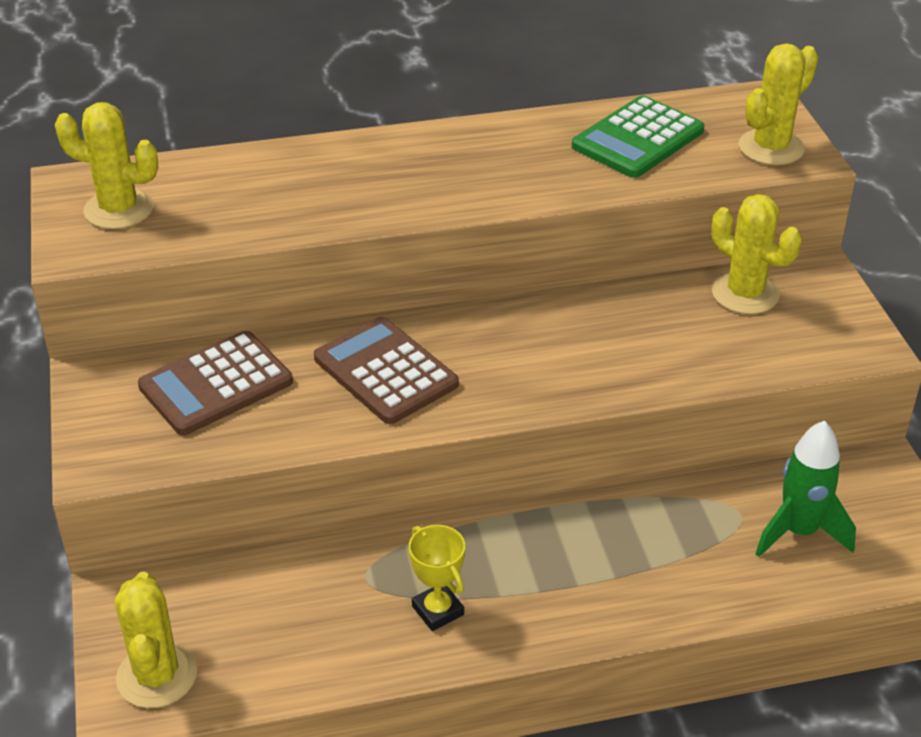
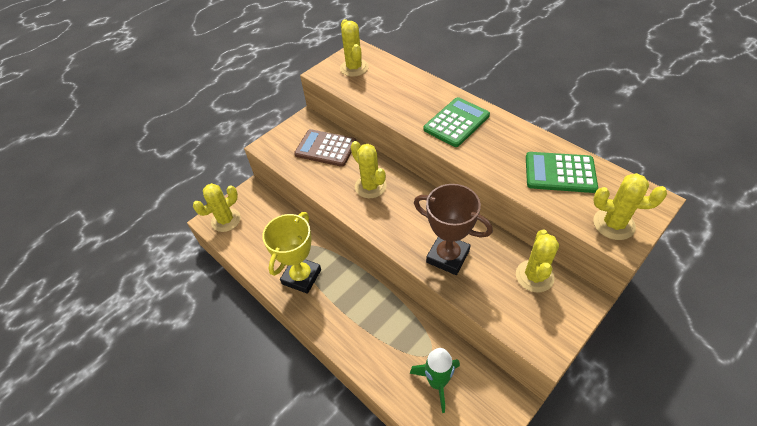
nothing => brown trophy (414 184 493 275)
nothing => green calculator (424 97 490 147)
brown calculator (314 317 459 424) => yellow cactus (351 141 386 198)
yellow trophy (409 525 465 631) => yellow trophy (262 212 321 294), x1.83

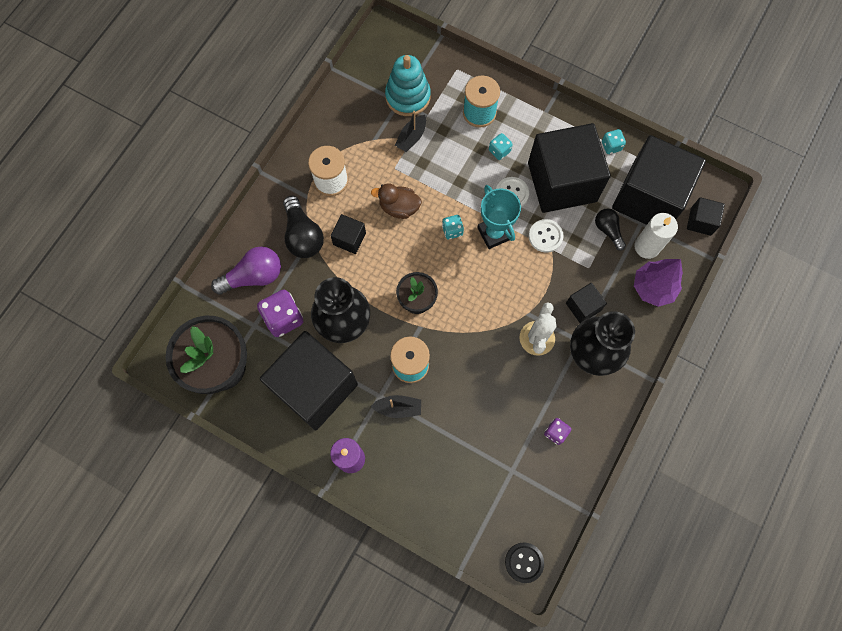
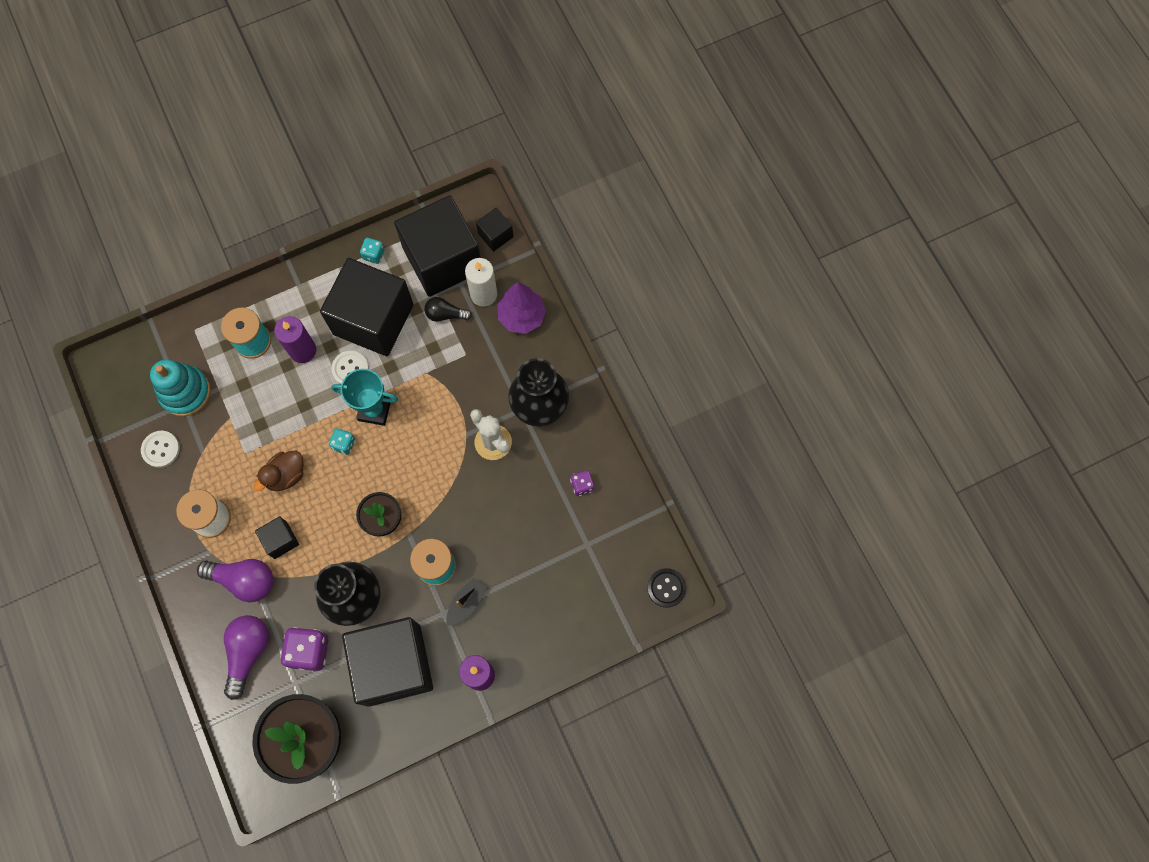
black boat (394 111 426 152) => nothing
black cube (566 283 607 323) => nothing
white button (529 219 564 253) => white button (141 431 180 468), relocated
turquoise dice (489 133 513 160) => purple candle (274 316 316 363)
black light bulb (283 196 324 258) => purple light bulb (197 559 273 602)

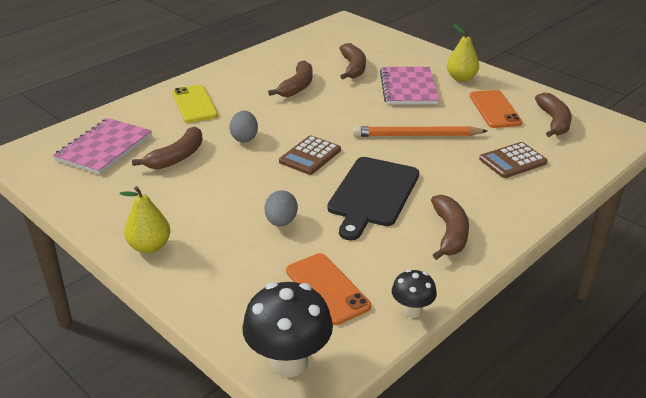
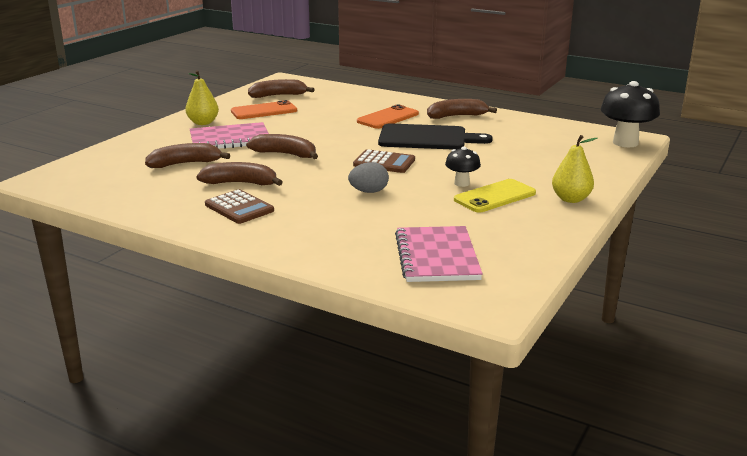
grey egg (265 190 298 226) => nothing
orange pencil (353 126 487 137) => nothing
brown banana (132 127 203 169) => brown banana (246 134 318 159), relocated
yellow phone (172 85 218 123) => yellow phone (454 179 536 213), relocated
orange phone (286 253 371 325) => orange phone (357 105 419 129), relocated
black mushroom (392 269 437 318) => black mushroom (445 147 481 187), relocated
brown calculator (479 142 548 178) => brown calculator (205 189 274 224), relocated
pink notebook (53 118 152 174) => pink notebook (395 226 483 282), 75 degrees clockwise

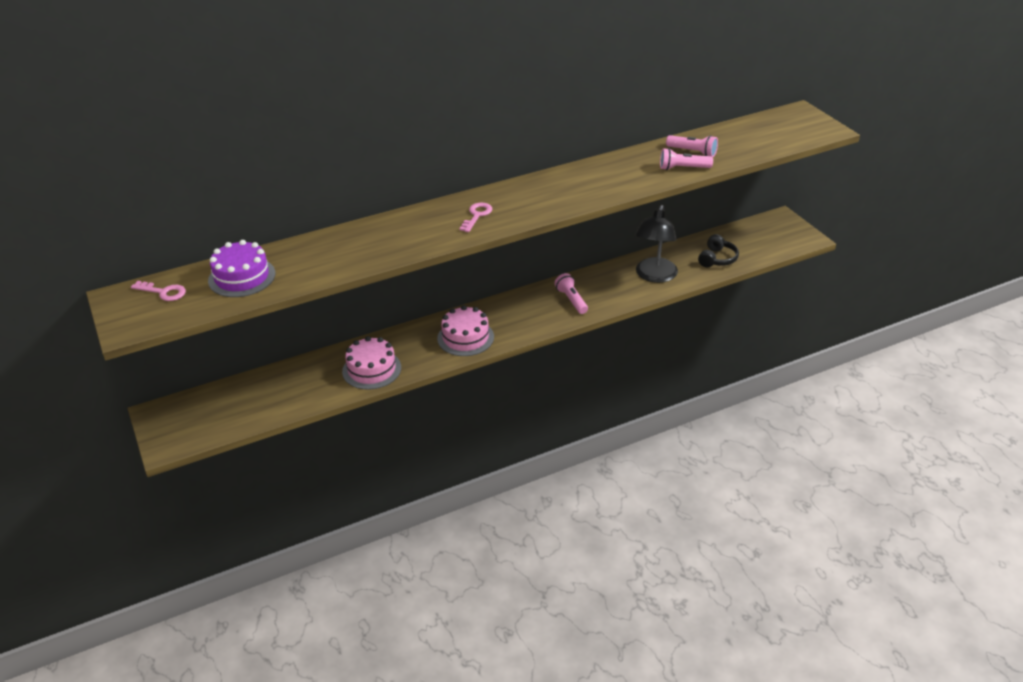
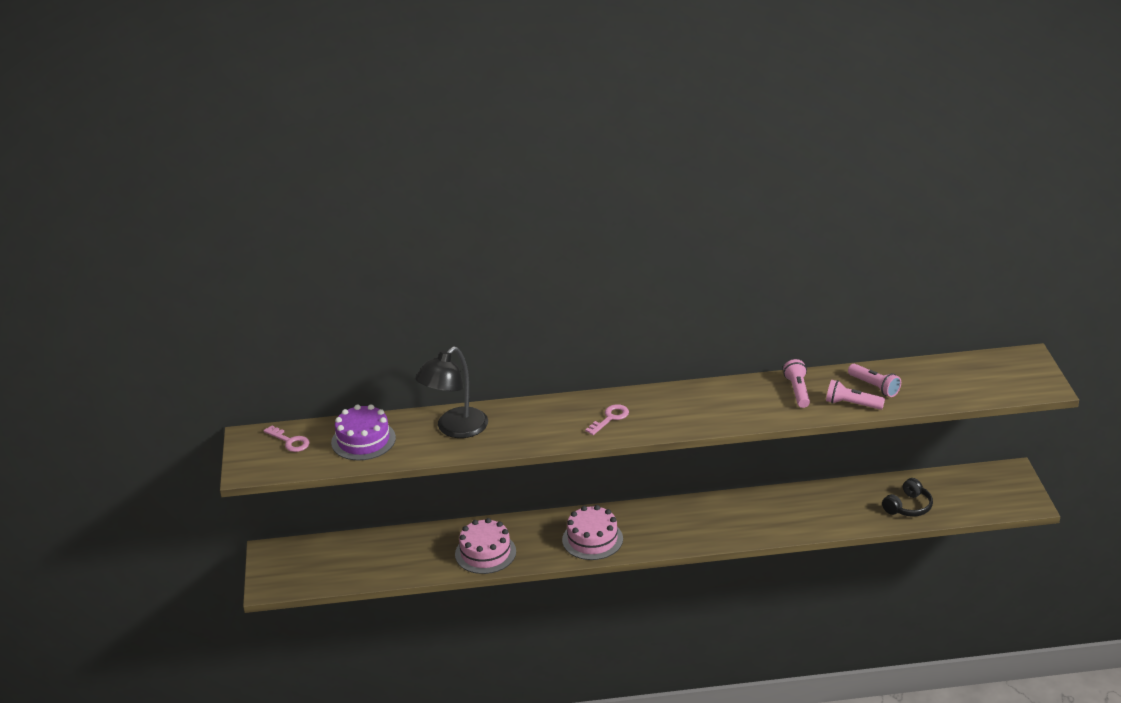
pink flashlight (555 273 588 314) => pink flashlight (783 359 810 408), relocated
black lamp (635 205 678 283) => black lamp (415 347 488 438), relocated

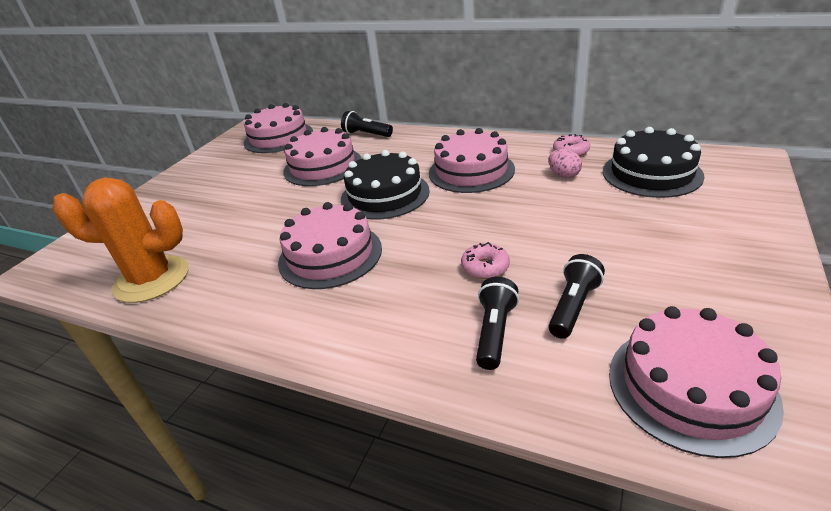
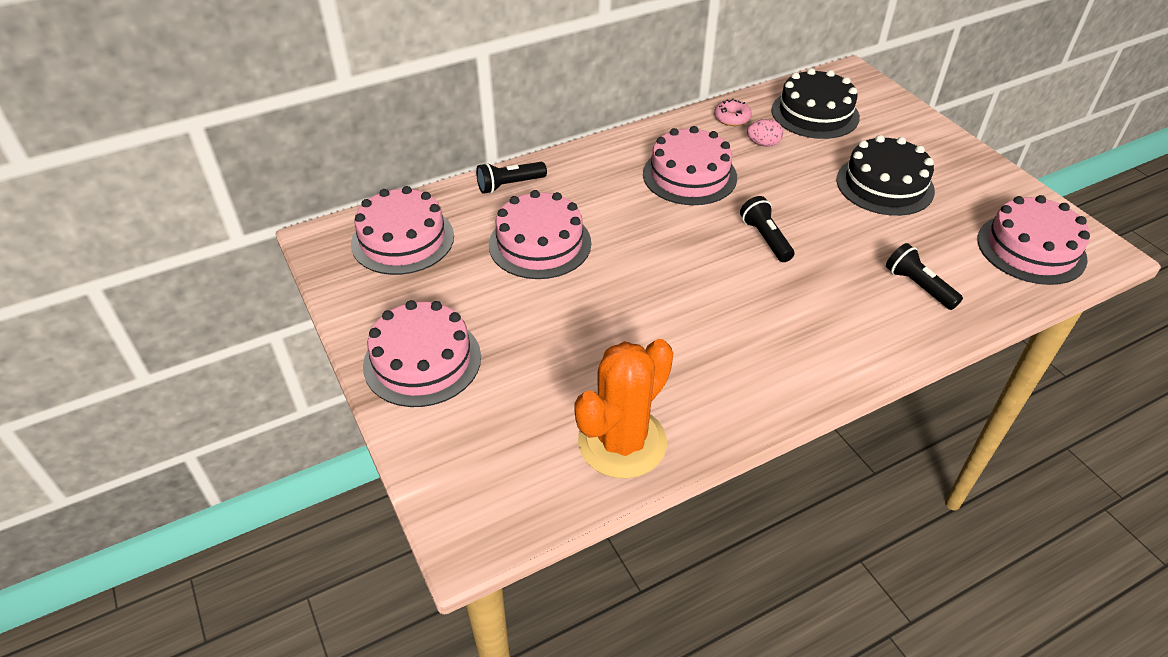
pink donut (461 242 510 279) => nothing
pink cake (278 202 382 289) => pink cake (363 300 481 407), relocated
black cake (341 150 430 220) => black cake (837 135 935 216), relocated
black flashlight (548 254 605 339) => black flashlight (740 196 794 262), relocated

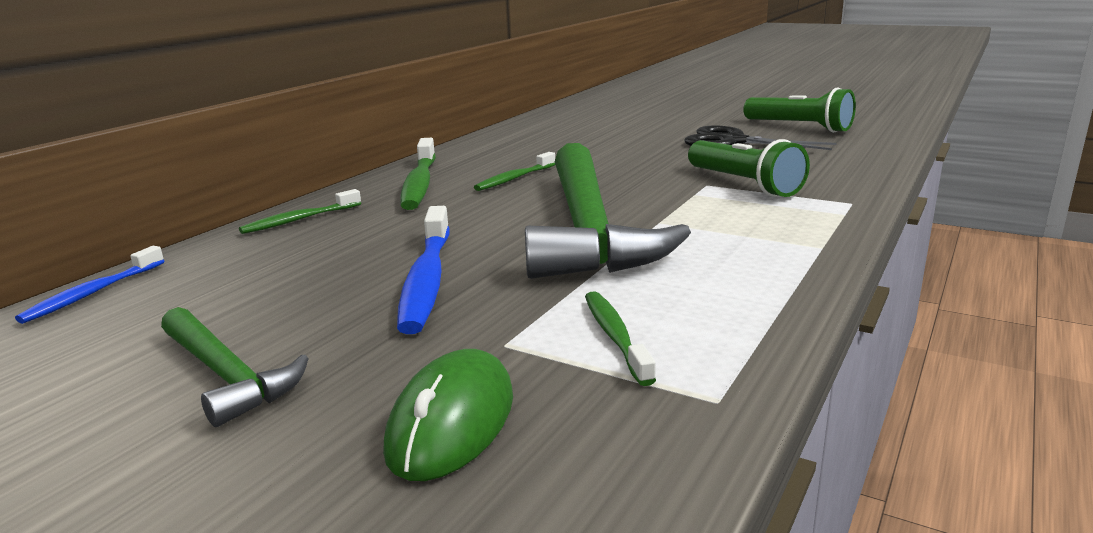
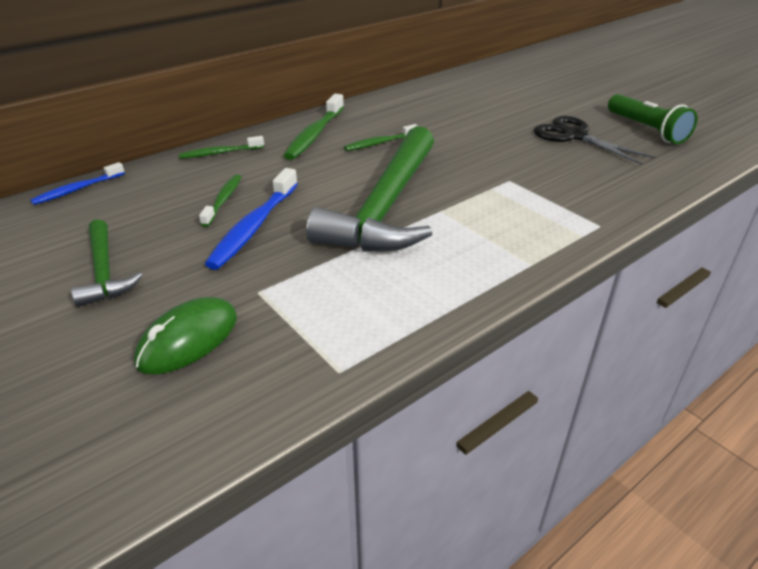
green flashlight (688 139 810 197) => nothing
green toothbrush (585 291 656 386) => green toothbrush (199 174 241 227), relocated

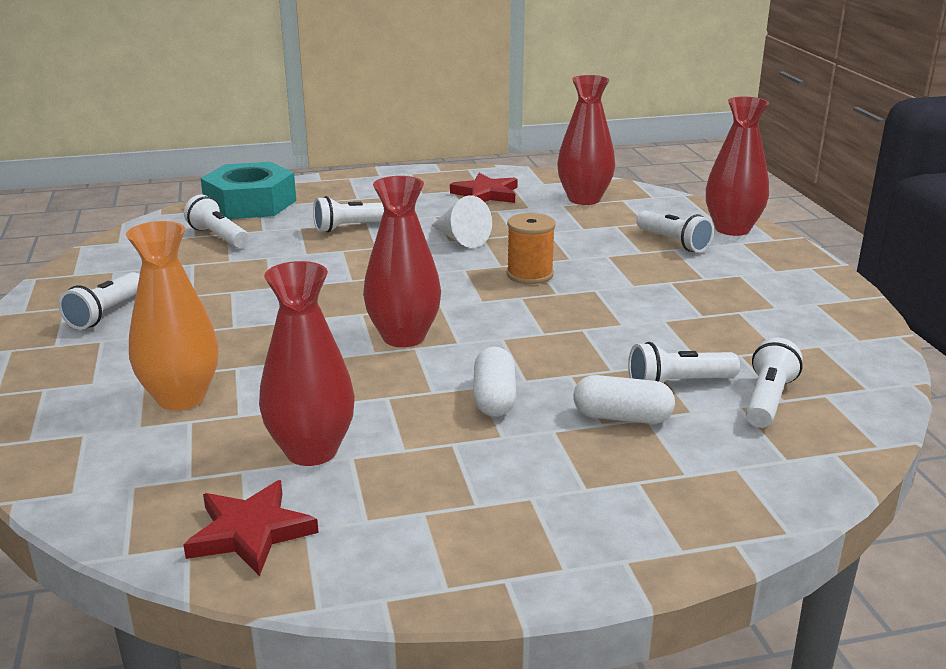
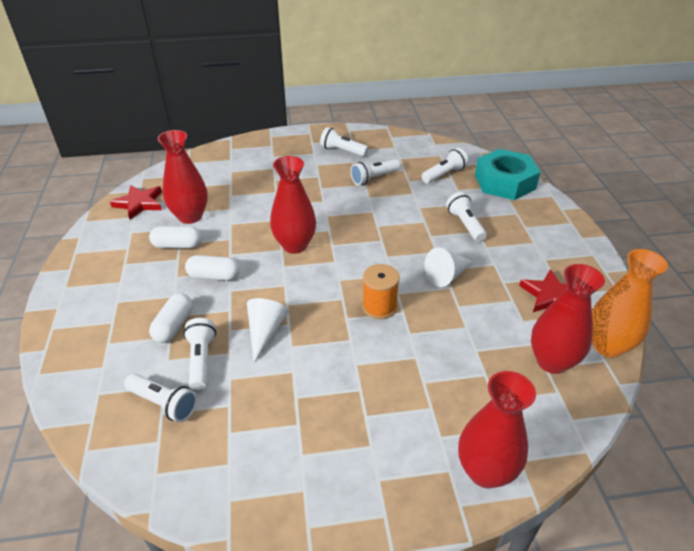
nothing => white capsule (149 226 202 248)
nothing => white cone (247 298 289 363)
orange vase (126 221 218 411) => orange vase (592 249 668 357), relocated
white flashlight (636 210 714 252) => white flashlight (350 159 400 185), relocated

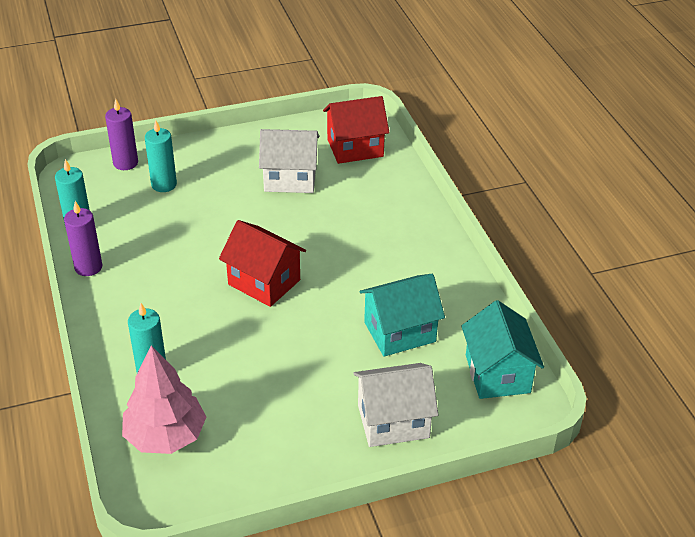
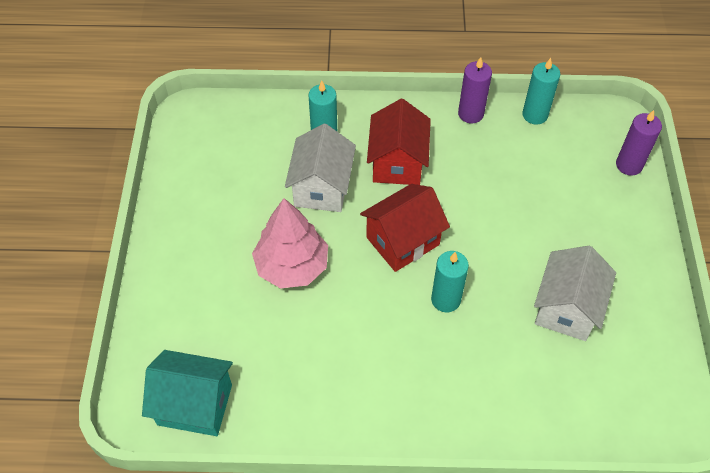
turquoise house (359 274 445 357) => nothing
pink tree (122 345 206 454) => pink tree (252 198 328 288), relocated
turquoise candle (145 120 177 192) => turquoise candle (431 251 469 312), relocated
red house (323 96 389 164) => red house (367 99 431 185), relocated
white house (353 363 438 447) => white house (285 124 356 212), relocated

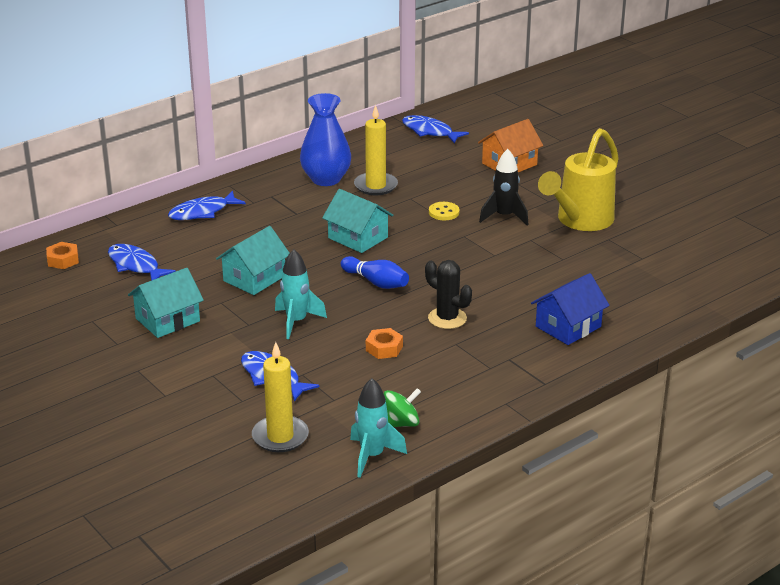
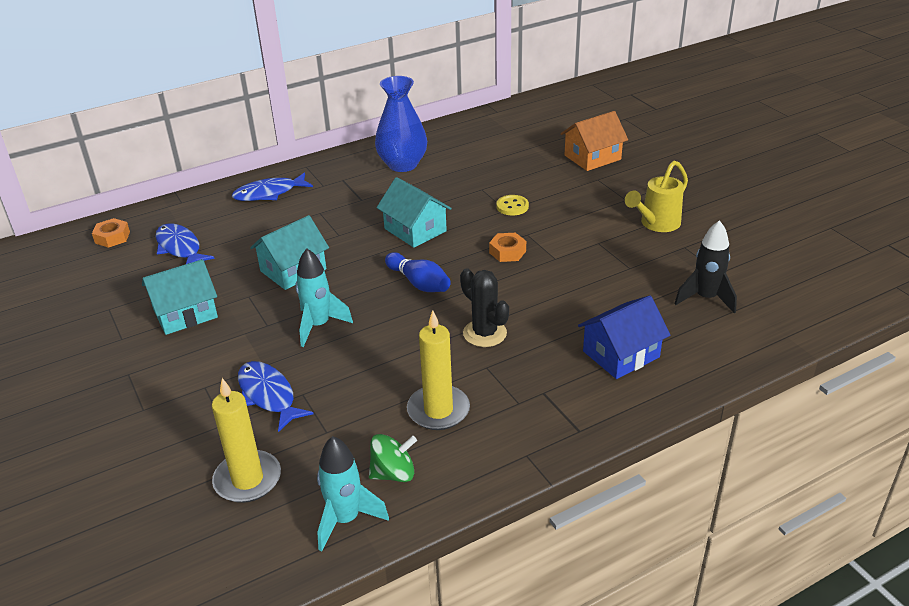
blue fish (402 115 469 143) => nothing
yellow candle (354 105 398 195) => yellow candle (407 310 470 430), relocated
orange nut (366 328 403 359) => orange nut (489 233 526 262), relocated
black rocket (479 149 528 226) => black rocket (674 220 737 314), relocated
yellow watering can (538 128 619 231) => yellow watering can (625 161 688 232), x0.65

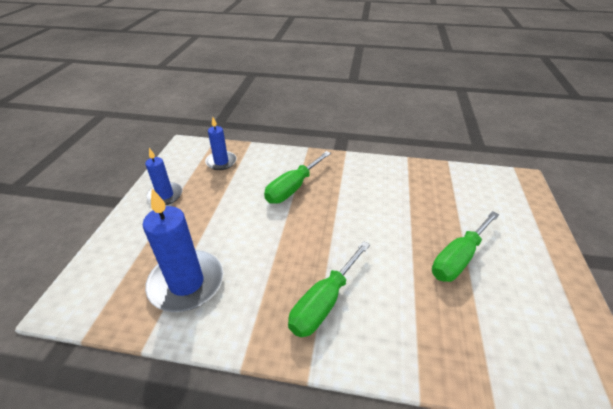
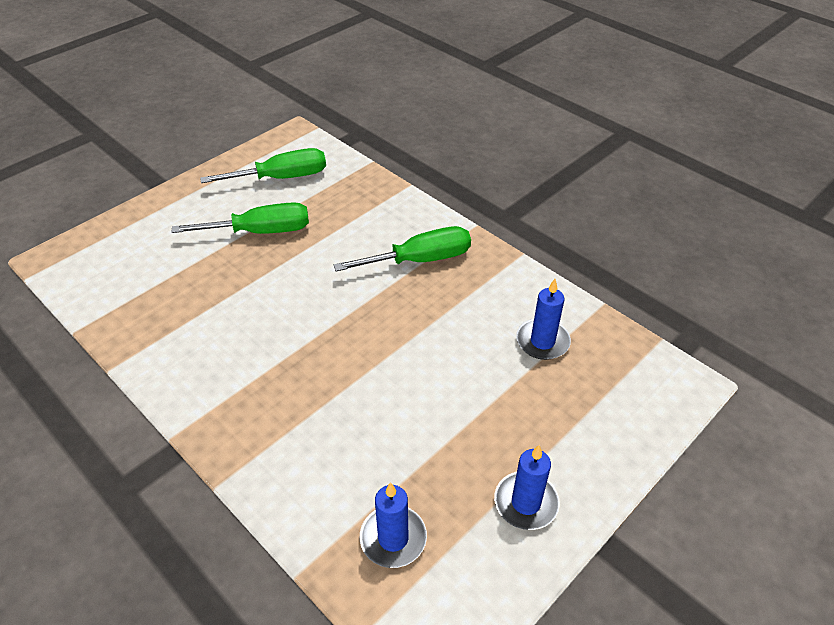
green screwdriver (264 151 331 204) => green screwdriver (200 148 326 183), relocated
blue candle (143 189 224 312) => blue candle (516 279 571 360), x0.59

